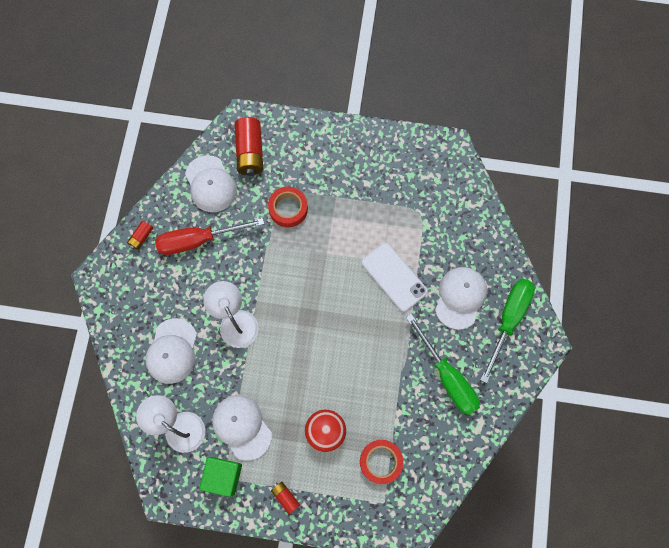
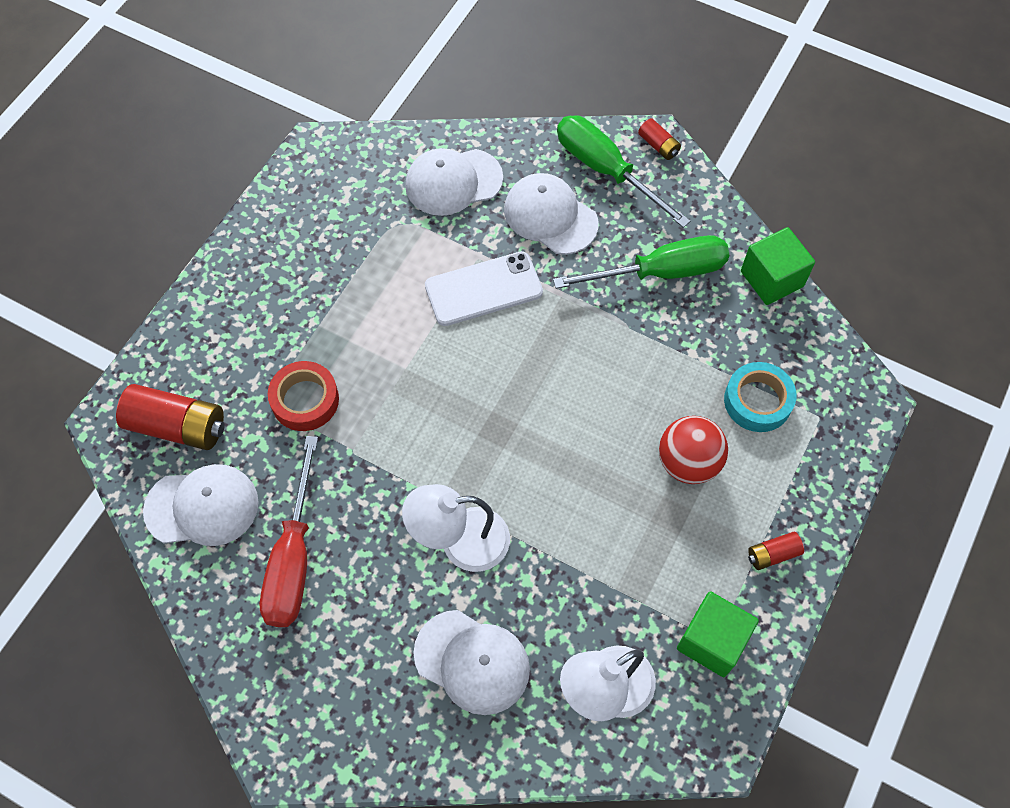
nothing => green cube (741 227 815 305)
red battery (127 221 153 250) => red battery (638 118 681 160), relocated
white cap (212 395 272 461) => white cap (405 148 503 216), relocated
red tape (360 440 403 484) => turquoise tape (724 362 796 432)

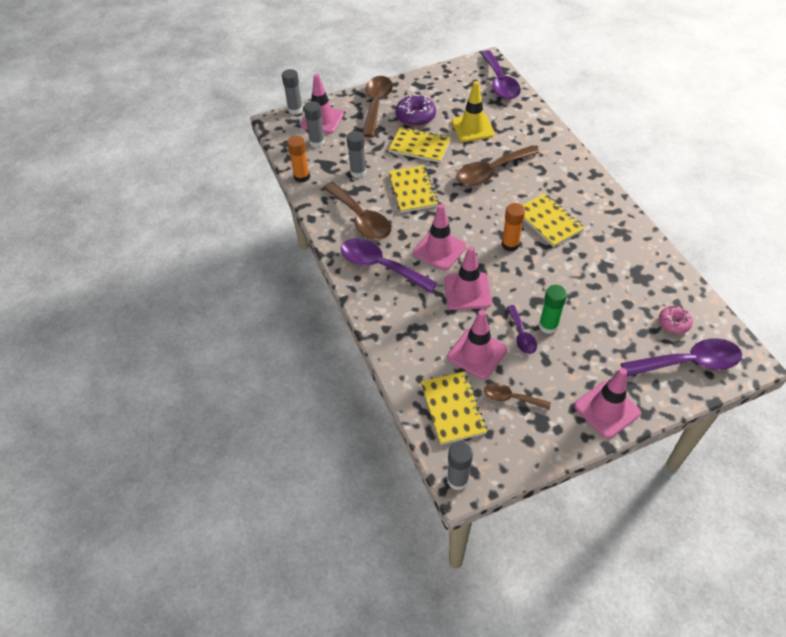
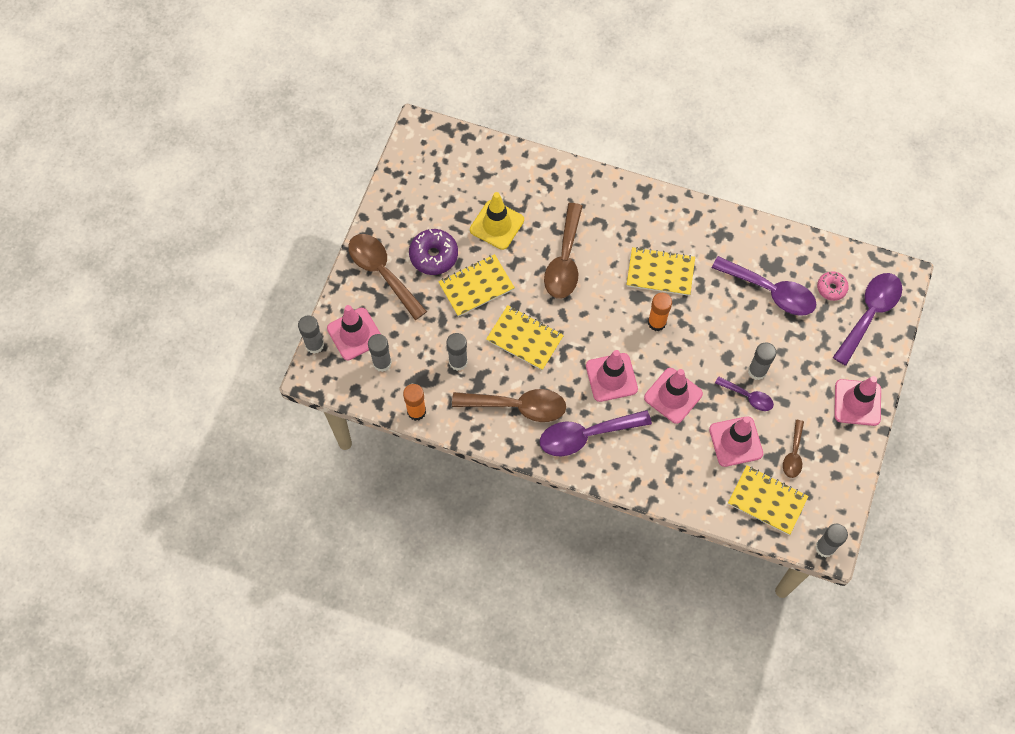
purple spoon (480 50 521 99) => purple spoon (712 256 817 316), relocated
green glue stick (539 285 567 334) => grey glue stick (748 342 776 380)
brown spoon (484 383 551 410) => brown spoon (783 420 804 478), 45 degrees counterclockwise

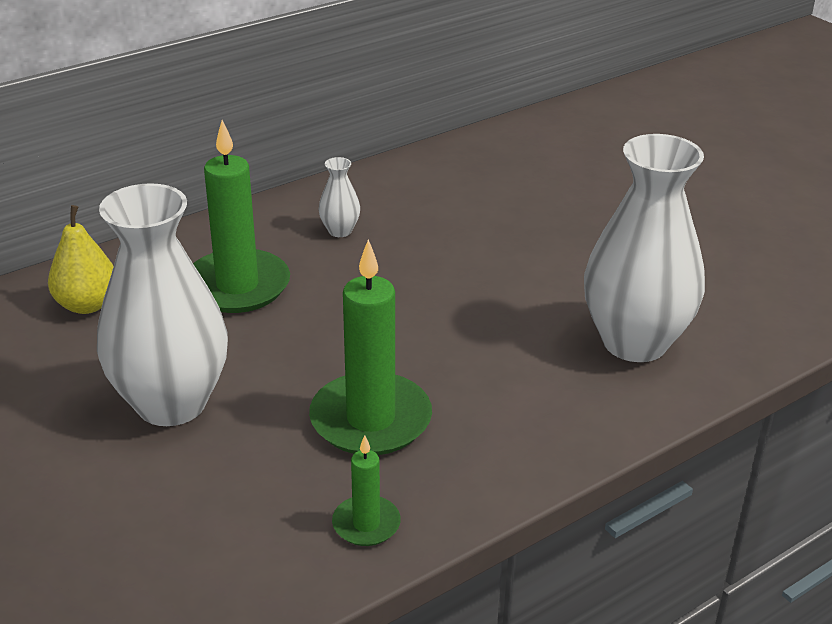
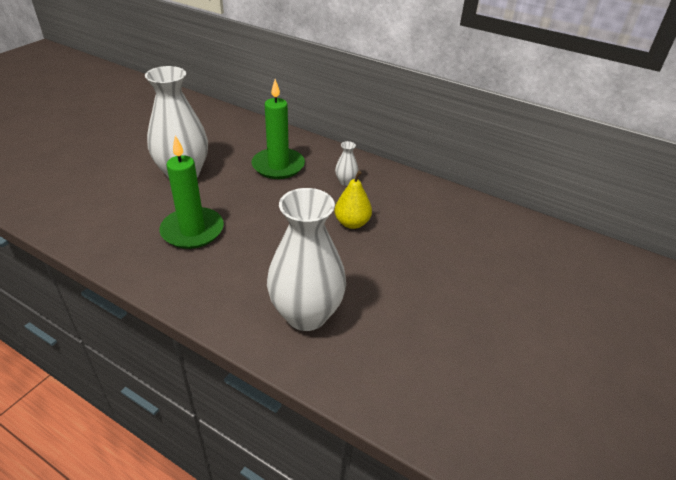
green candle (332 435 401 546) => nothing
yellow pear (48 205 114 314) => yellow pear (335 171 372 229), relocated

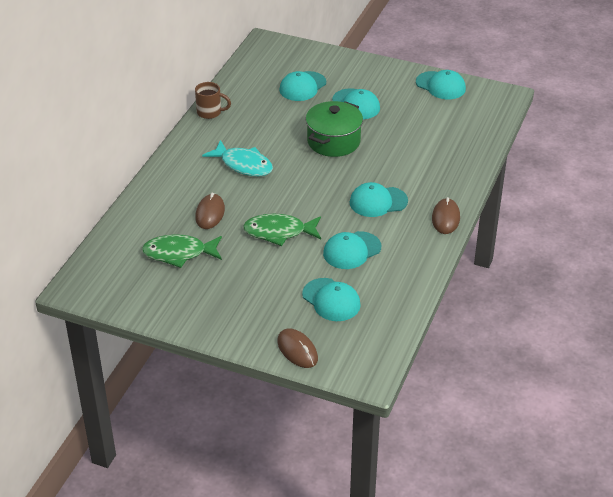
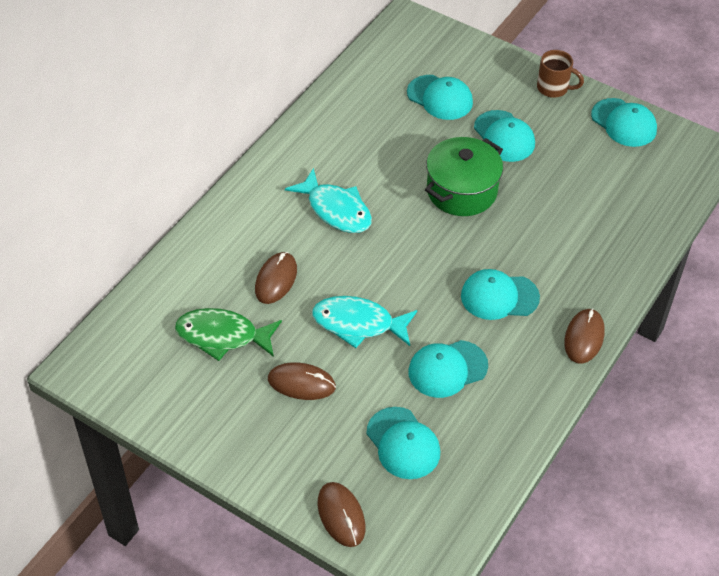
nothing => brown mouse (268 362 336 400)
brown mug (195 82 231 119) => brown mug (537 50 584 98), relocated
green fish (243 214 321 246) => turquoise fish (312 296 417 348)
turquoise cap (279 71 326 101) => turquoise cap (407 75 473 120), 105 degrees counterclockwise

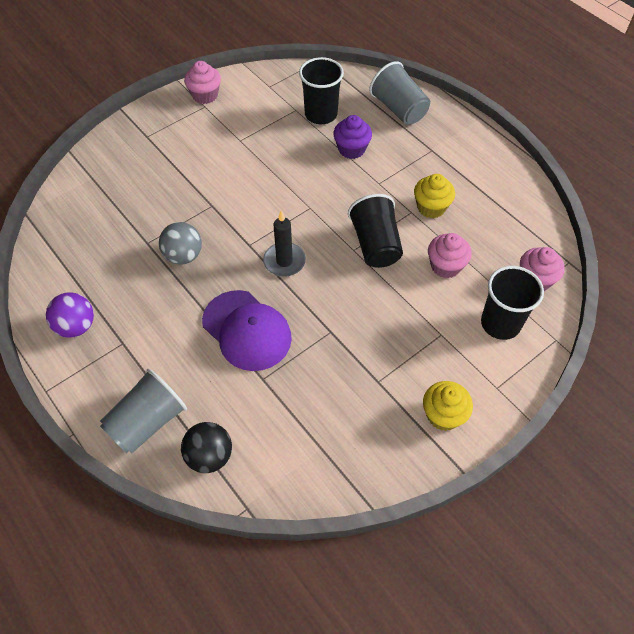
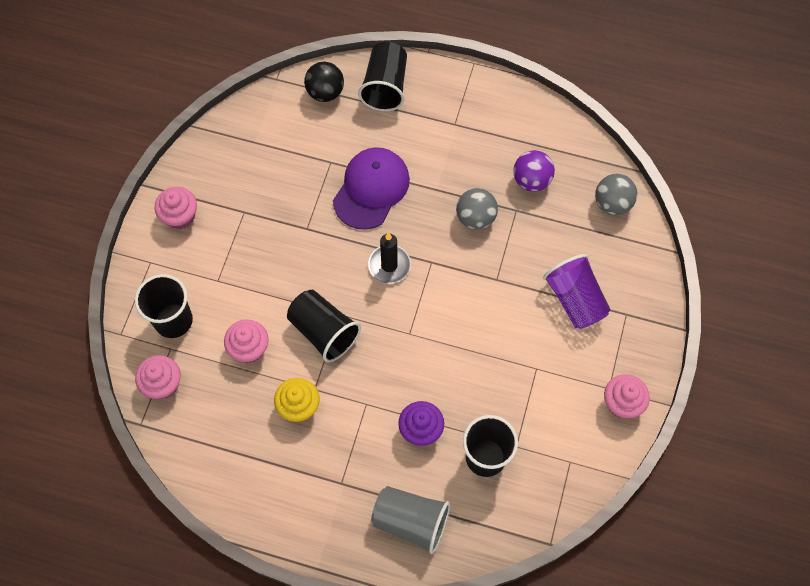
nothing => purple cup (543 254 611 329)
nothing => grey ball (595 174 637 215)
purple ball (46 292 94 338) => purple ball (513 150 555 192), relocated
grey cup (100 369 187 454) => black cup (358 42 407 111)
yellow cupcake (423 381 473 431) => pink cupcake (154 187 197 229)
purple cap (202 290 292 371) => purple cap (333 147 410 230), 105 degrees clockwise

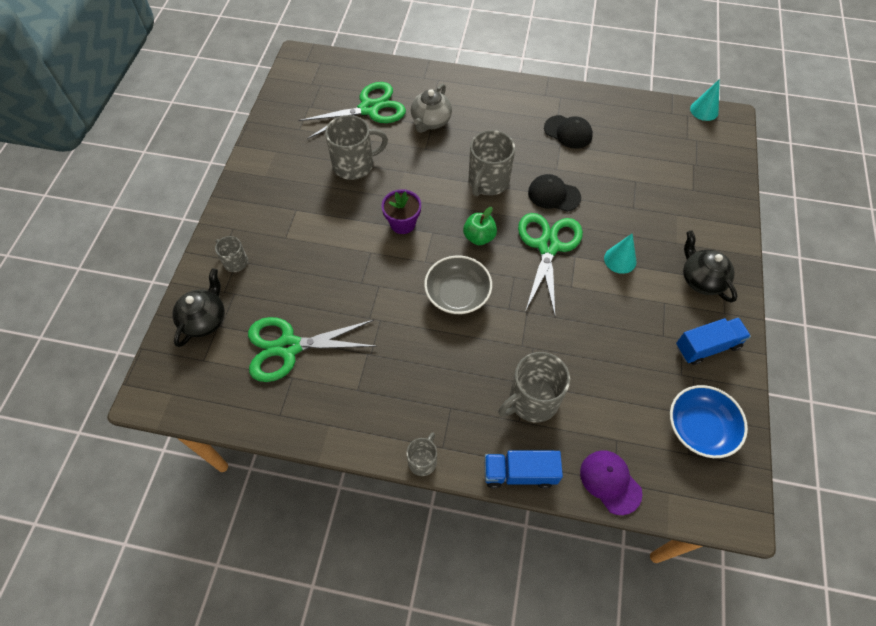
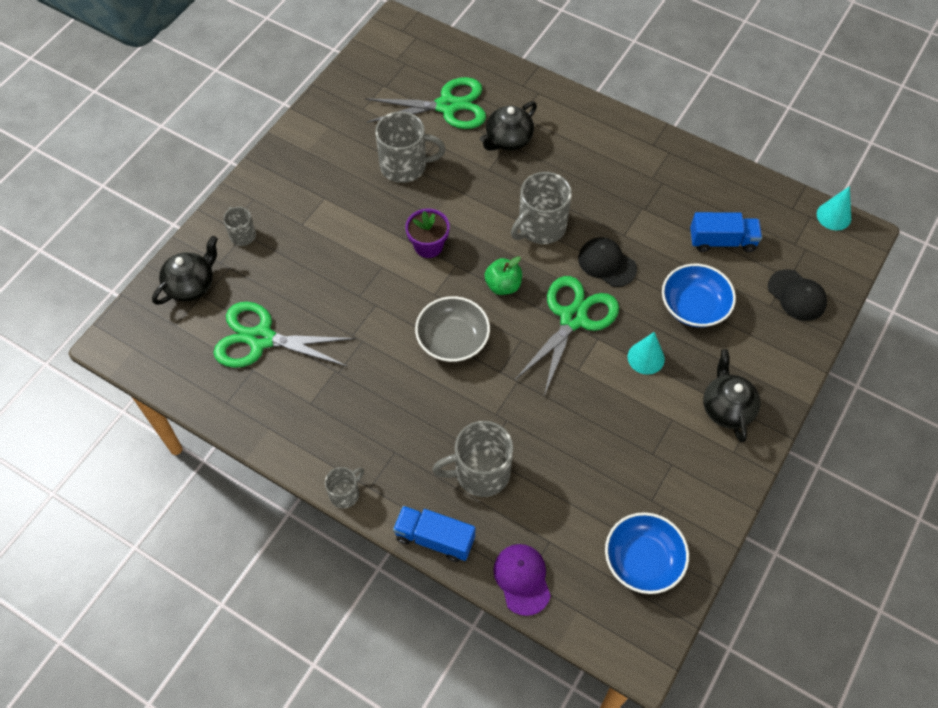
nothing => blue bowl (662 264 736 327)
black cap (544 115 593 149) => black cap (768 269 827 321), relocated
blue truck (676 318 751 365) => blue truck (690 212 762 252), relocated
grey teapot (411 84 452 133) => black teapot (480 101 537 151)

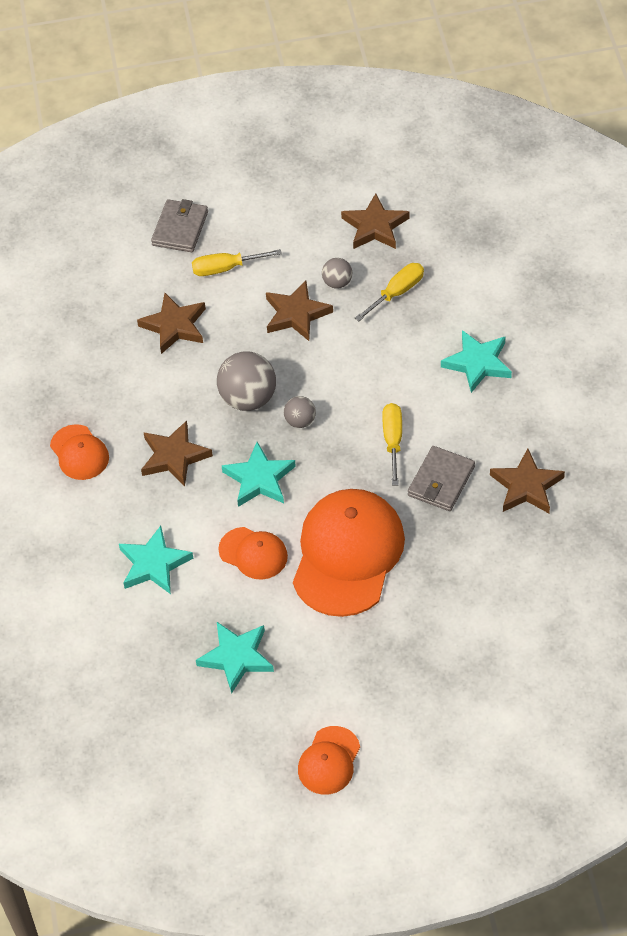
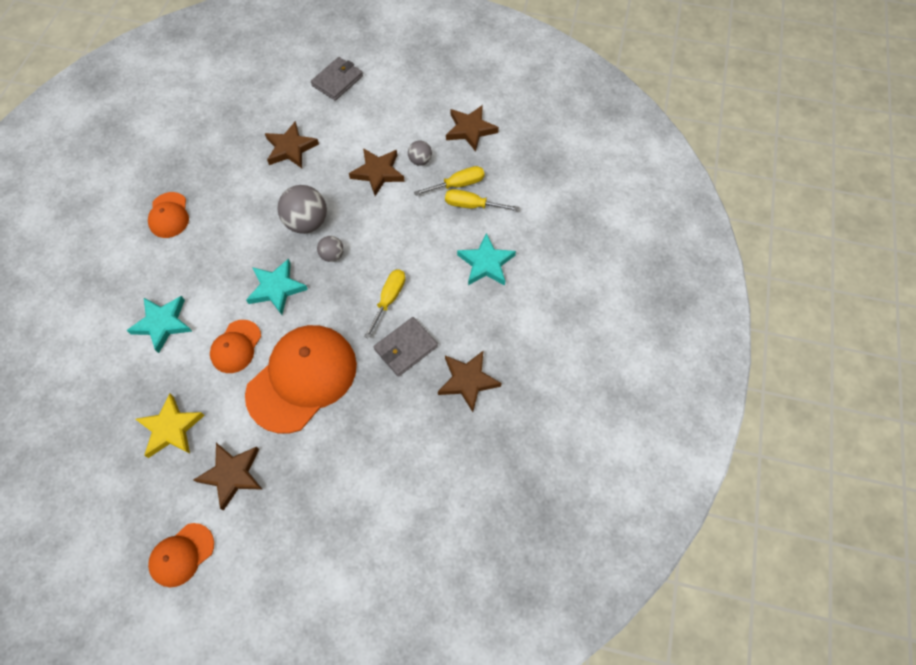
brown star (141 421 213 487) => brown star (194 443 263 511), relocated
yellow screwdriver (192 249 282 276) => yellow screwdriver (445 189 519 211), relocated
turquoise star (196 622 274 694) => yellow star (136 394 205 458)
orange cap (218 527 288 580) => orange cap (210 320 261 373), 60 degrees clockwise

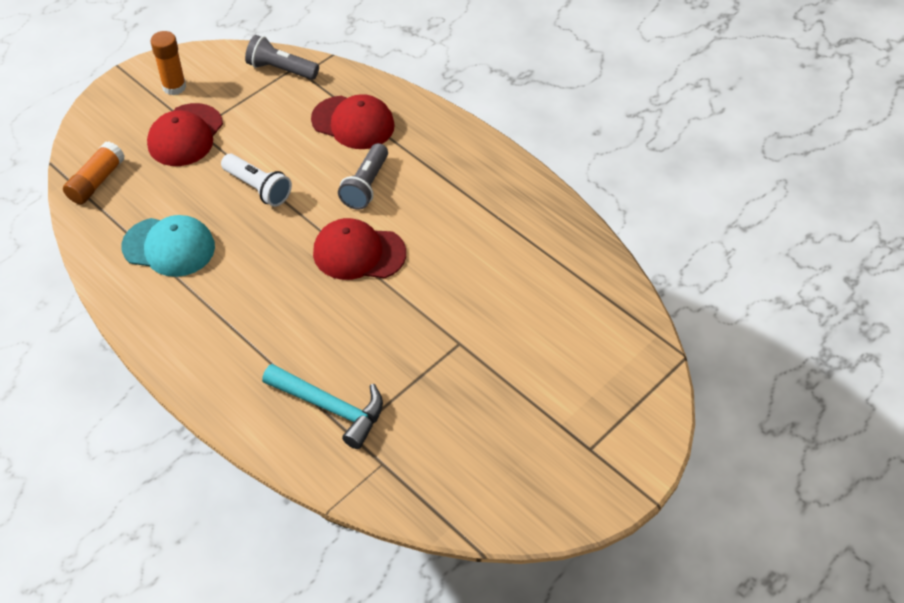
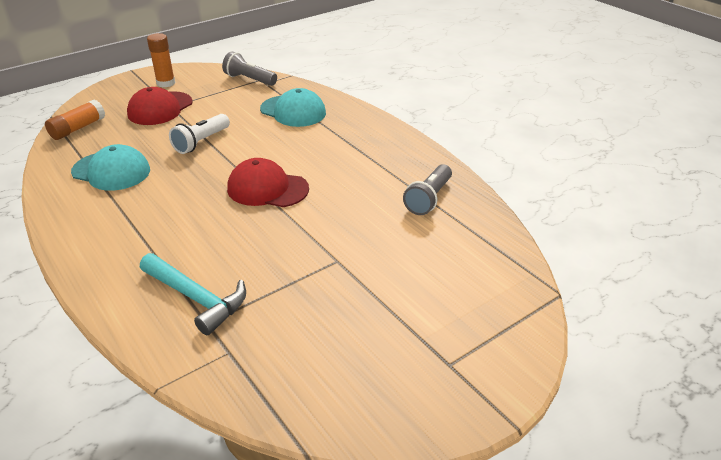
grey flashlight (338 143 388 210) => grey flashlight (403 164 452 215), relocated
red cap (311 94 395 149) => turquoise cap (260 88 326 127)
white flashlight (221 154 292 207) => white flashlight (169 114 230 154), 75 degrees clockwise

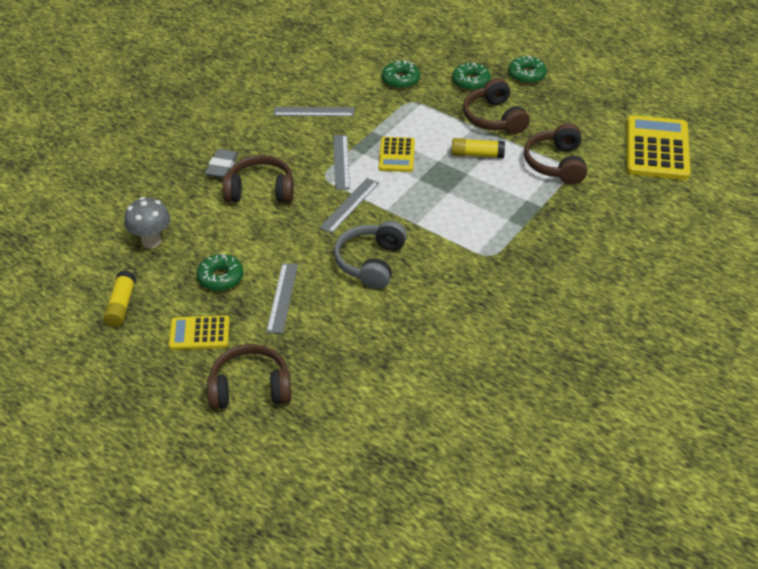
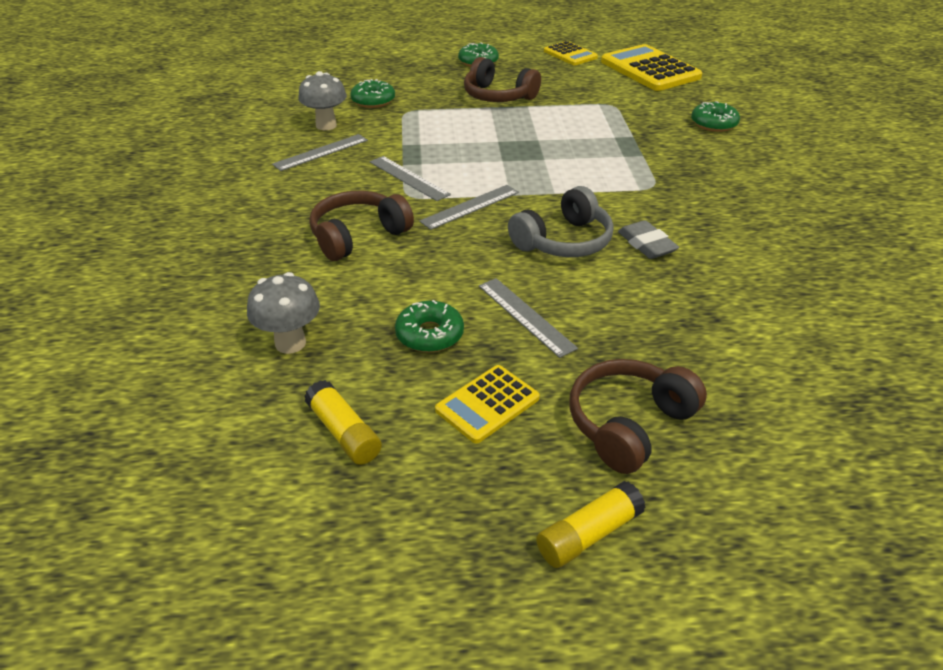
brown headphones (524 123 587 184) => nothing
nothing => grey mushroom (298 71 347 130)
grey eraser (205 149 238 178) => grey eraser (618 220 679 259), relocated
yellow calculator (379 137 415 172) => yellow calculator (544 41 598 65), relocated
yellow glue stick (451 138 505 158) => yellow glue stick (536 481 646 568), relocated
green donut (452 62 491 91) => green donut (691 101 740 132), relocated
grey ruler (319 178 379 233) => grey ruler (419 185 519 230), 60 degrees clockwise
grey headphones (334 221 407 289) => grey headphones (508 186 614 257), 105 degrees counterclockwise

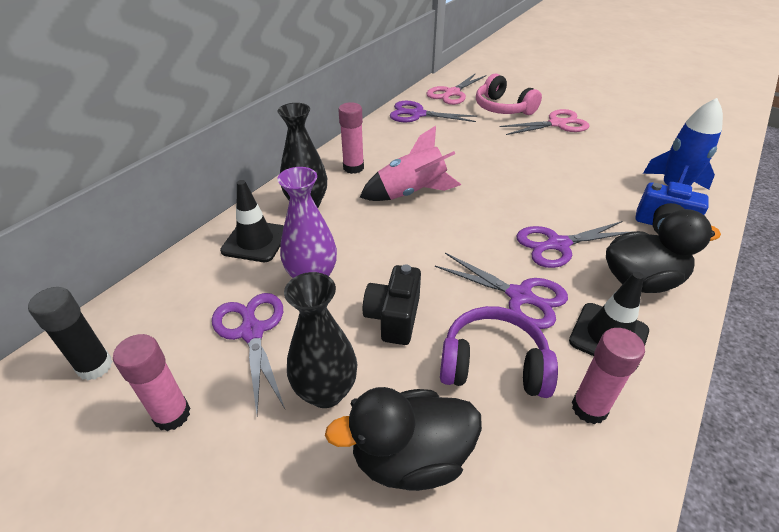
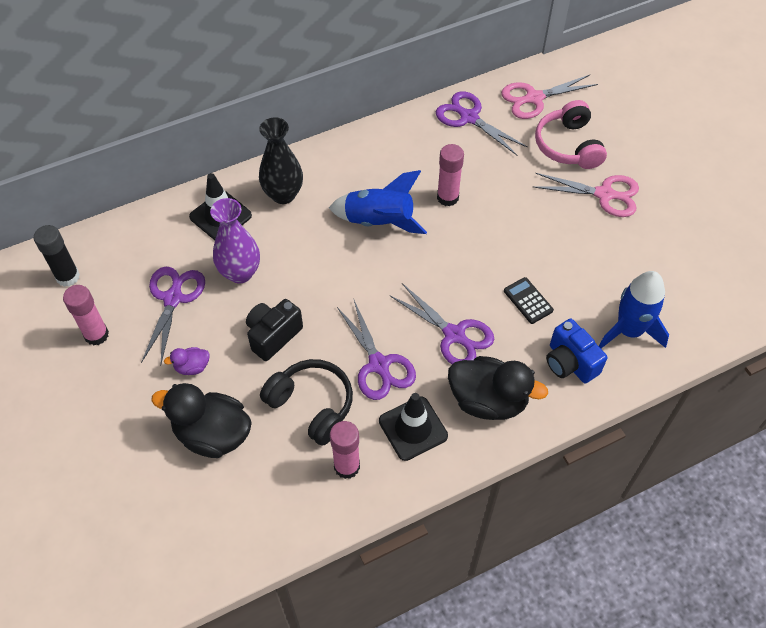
nothing => black calculator (504 277 554 324)
pink glue stick (338 102 364 174) => pink glue stick (437 144 464 206), relocated
black vase (284 272 357 408) => purple duck (164 347 210 375)
pink rocket (359 126 461 201) => blue rocket (329 170 427 234)
purple headphones (440 306 558 398) => black headphones (260 359 353 446)
purple scissors (516 221 635 268) => purple scissors (390 283 494 364), 150 degrees counterclockwise

